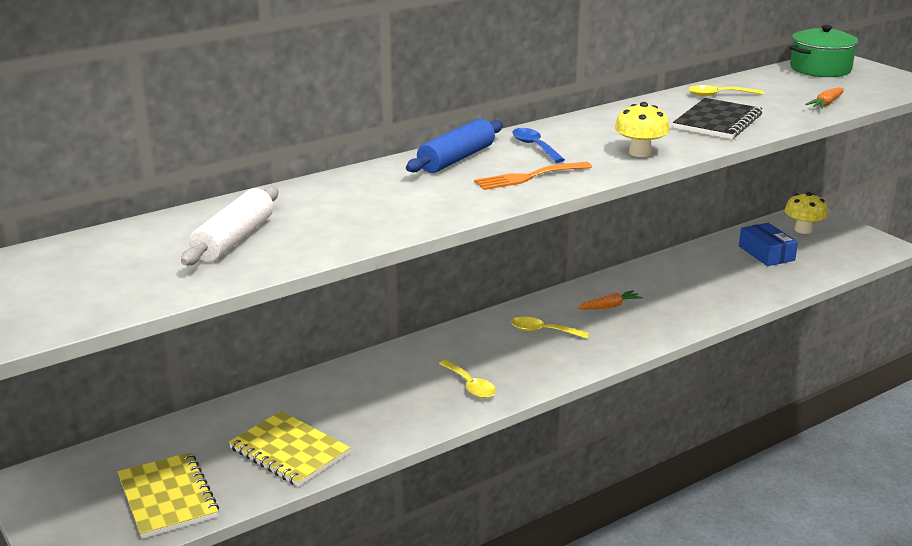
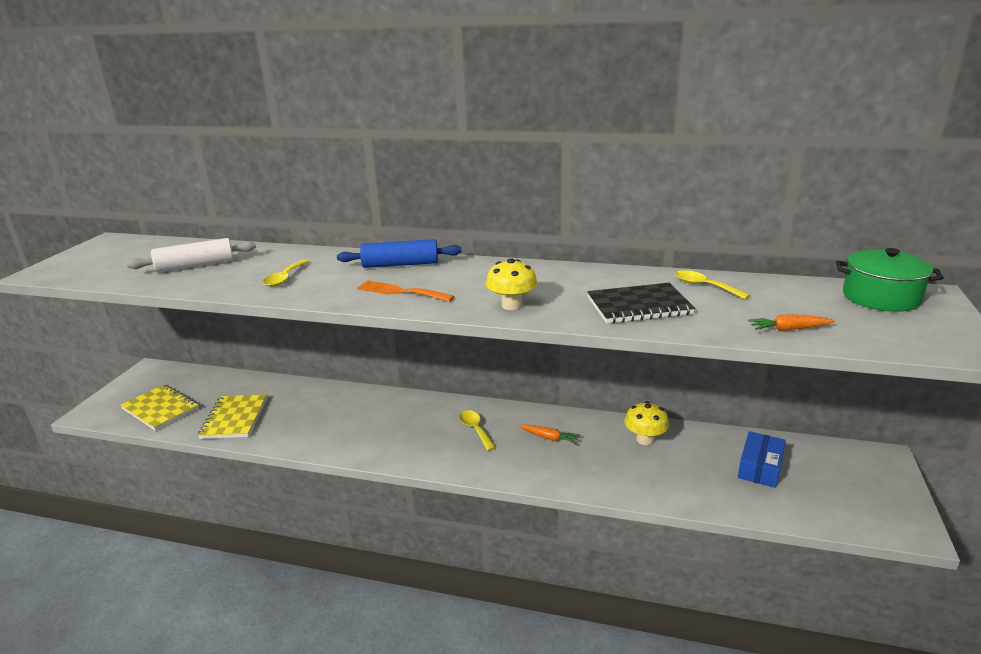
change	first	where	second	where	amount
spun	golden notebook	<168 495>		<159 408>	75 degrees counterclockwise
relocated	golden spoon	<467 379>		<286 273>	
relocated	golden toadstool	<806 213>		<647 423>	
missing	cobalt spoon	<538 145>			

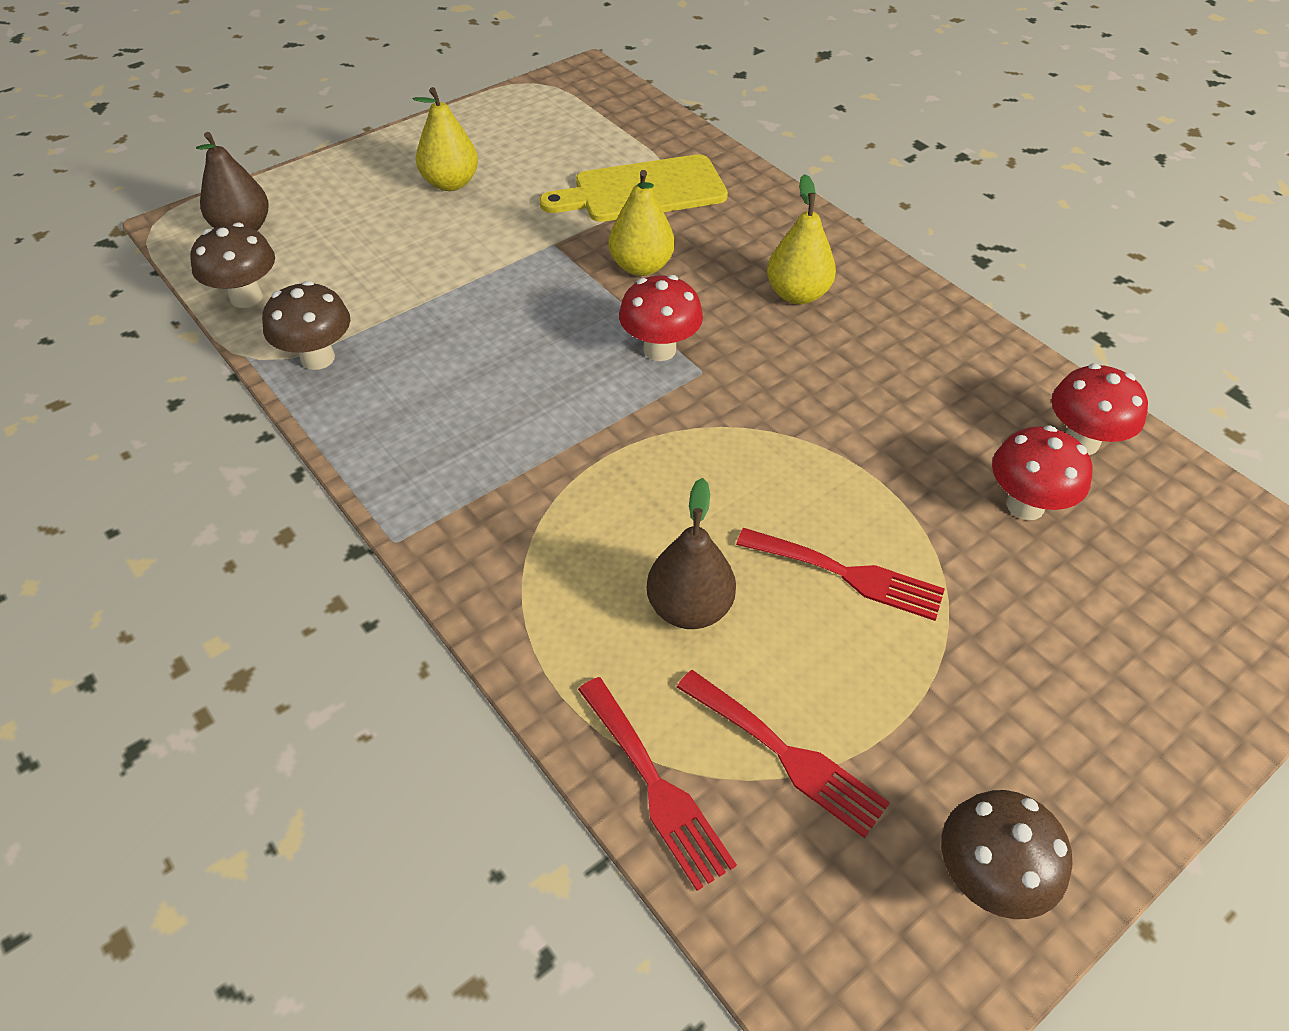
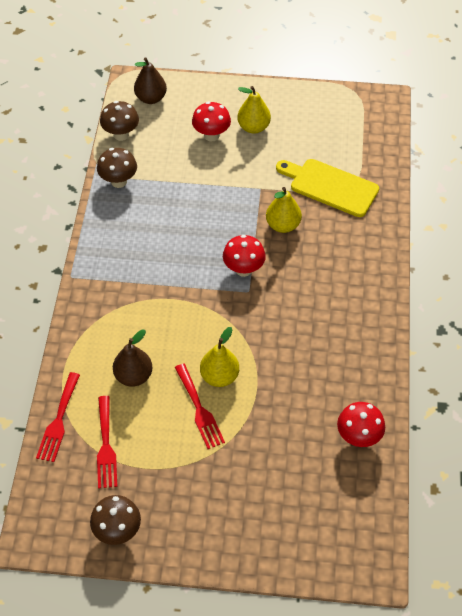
change	first	where	second	where	amount
relocated	scarlet toadstool	<1042 472>		<211 122>	
relocated	golden toy pear	<801 239>		<219 357>	

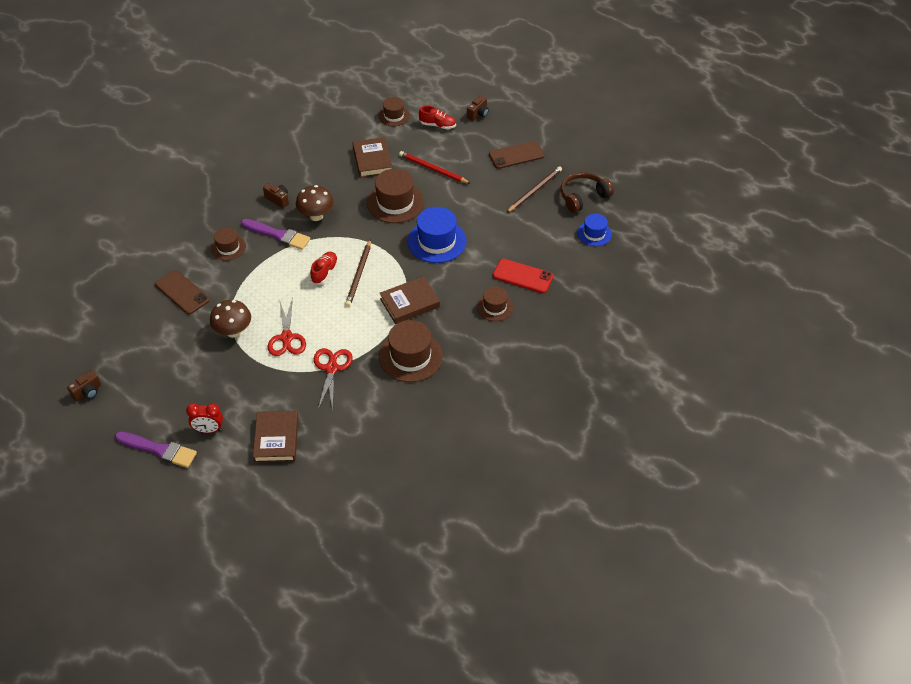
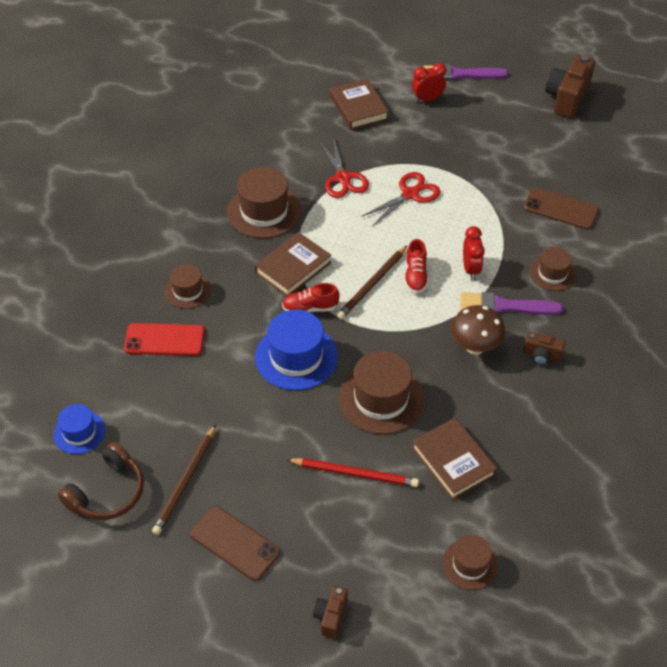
change	first	where	second	where	amount
spun	russet phone	<516 155>		<235 543>	75 degrees clockwise
relocated	scarlet sneaker	<437 117>		<311 297>	
spun	russet wooden pencil	<358 273>		<372 282>	135 degrees counterclockwise
spun	scarlet shears	<286 326>		<401 199>	75 degrees clockwise
appeared			scarlet alarm clock	<474 253>	
size	russet photo camera	<84 385>		<570 86>	x1.87
missing	russet toadstool	<230 319>			

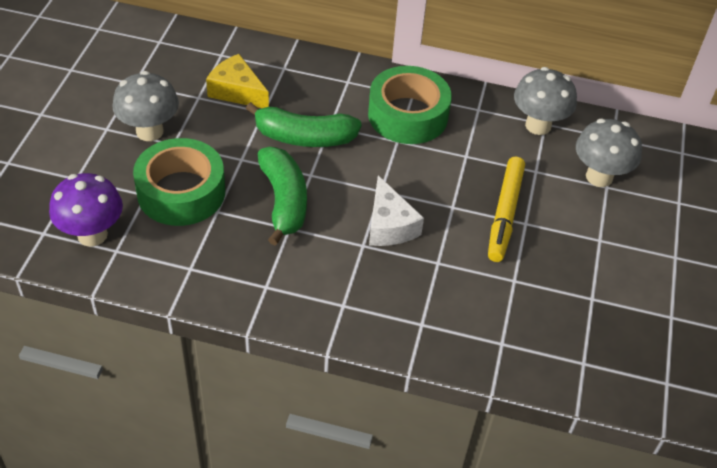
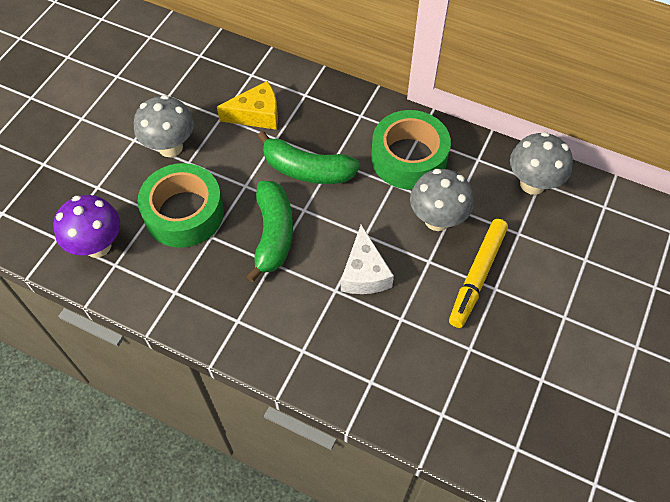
change	first	where	second	where	amount
spun	golden cheese wedge	<237 81>		<247 105>	120 degrees clockwise
relocated	gray toadstool	<609 153>		<442 200>	

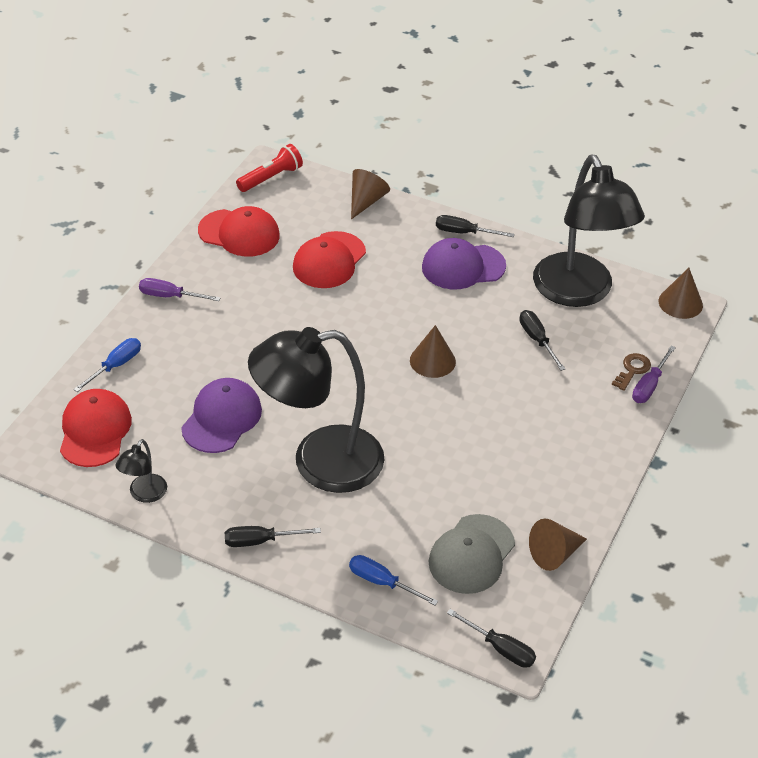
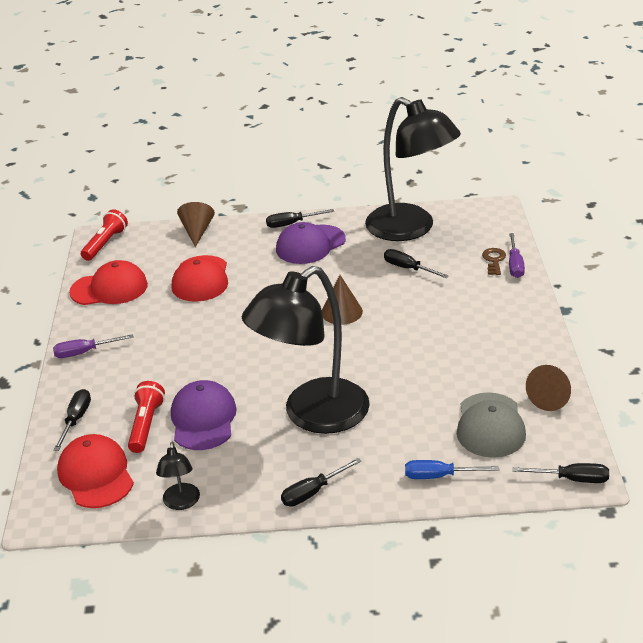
change	first	where	second	where	amount
colour	cobalt flat screwdriver	<107 365>	ebony flat screwdriver	<72 420>	
appeared			scarlet flashlight	<146 417>	
missing	russet cone shape	<681 293>			

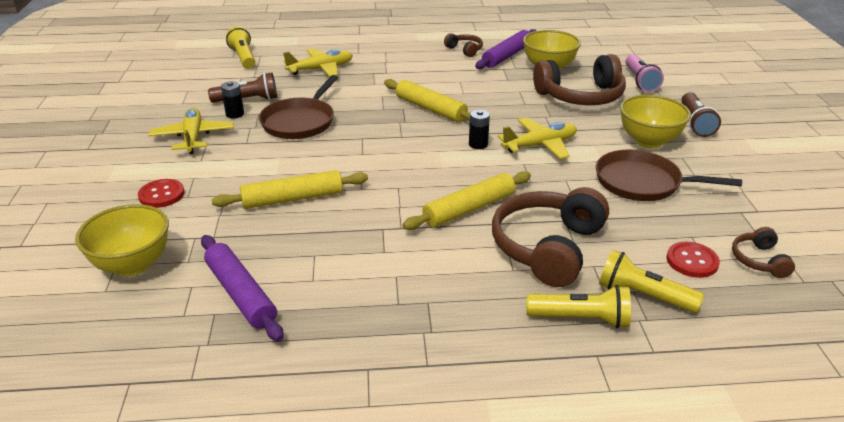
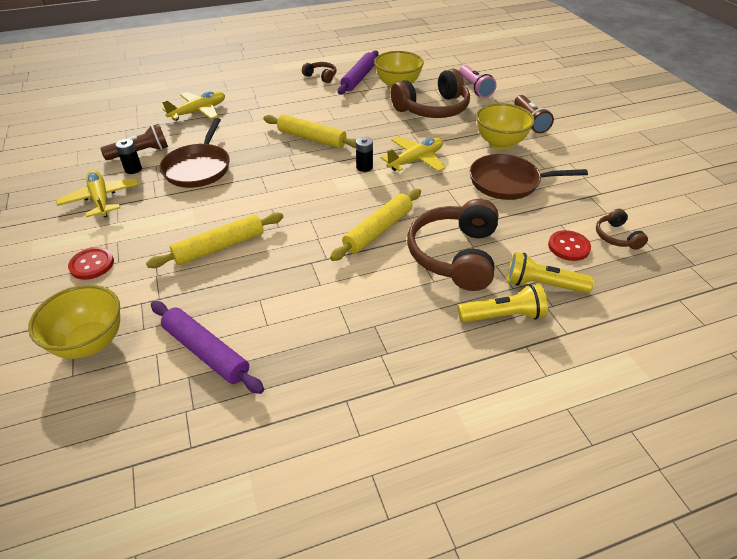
change	first	where	second	where	amount
missing	golden flashlight	<240 47>			

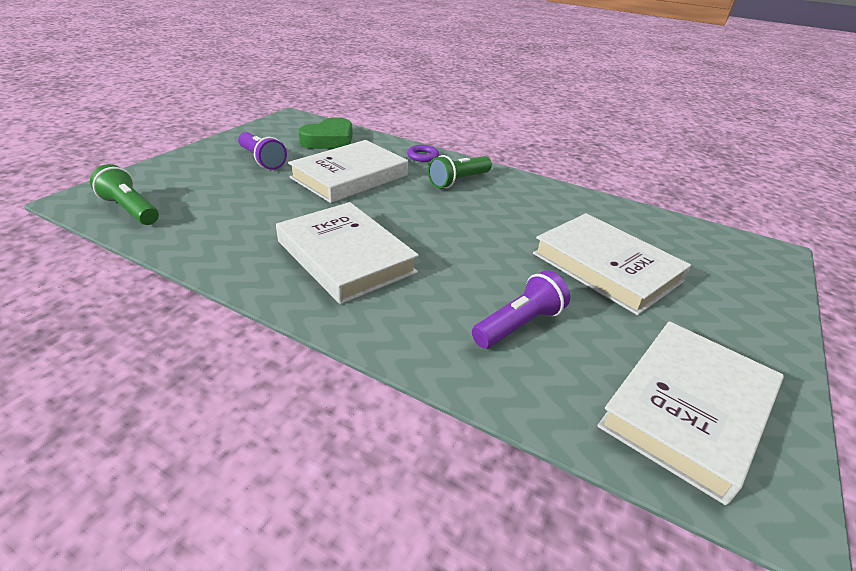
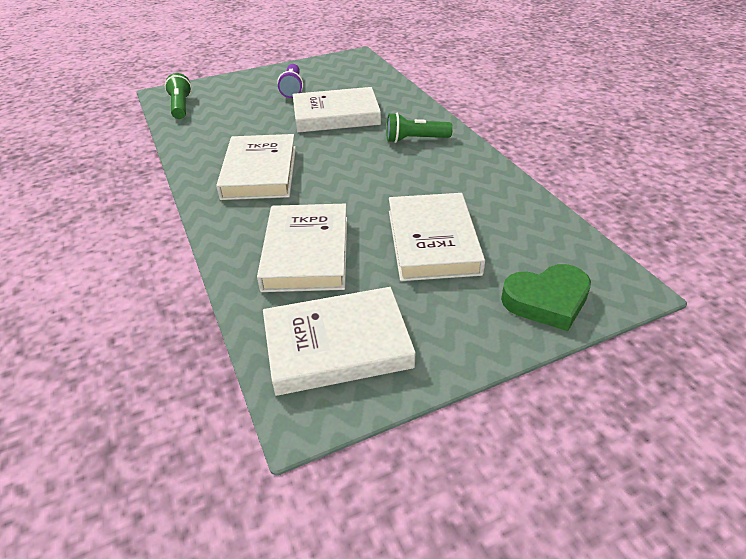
change	first	where	second	where	amount
exchanged	royal purple flashlight	<521 309>	white hardback	<302 248>	
relocated	green heart shape	<325 133>		<546 297>	
missing	royal purple hoop	<423 153>			

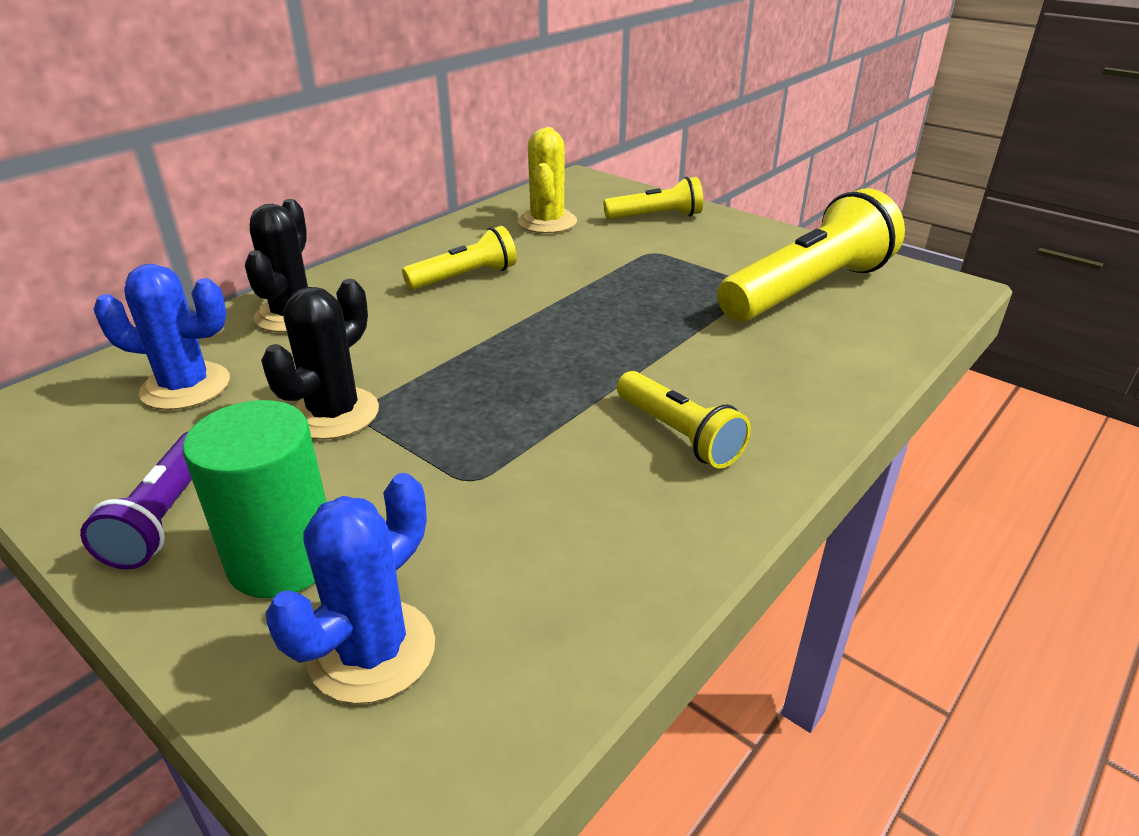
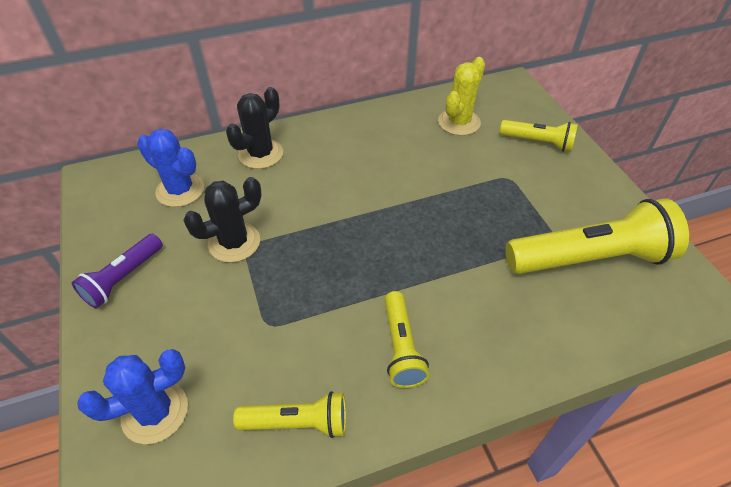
change	first	where	second	where	amount
relocated	golden flashlight	<459 258>		<289 414>	
missing	green cylinder	<254 499>			

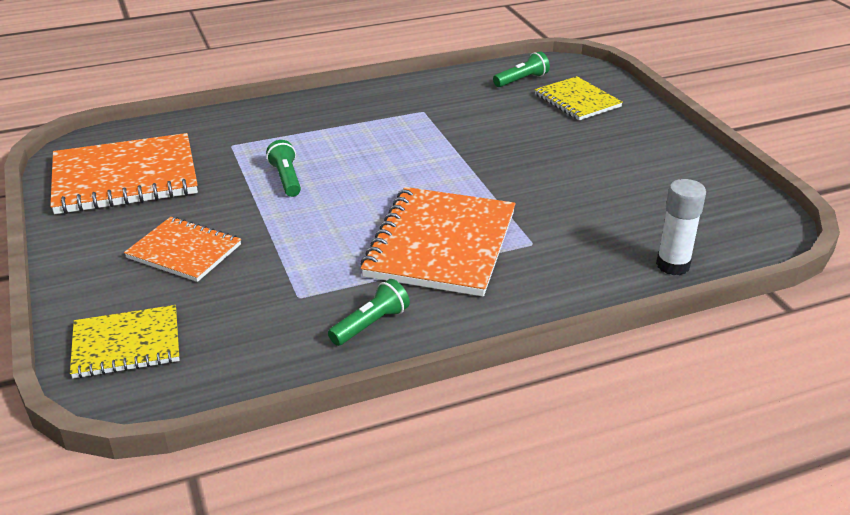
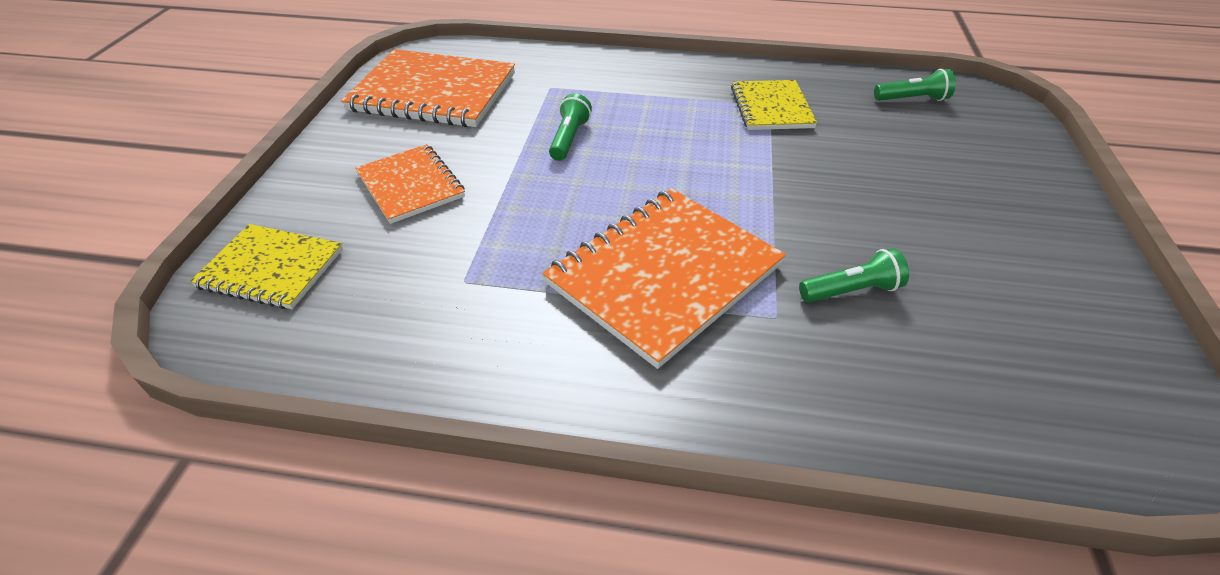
change	first	where	second	where	amount
relocated	golden notebook	<579 98>		<774 105>	
relocated	green flashlight	<369 312>		<854 275>	
missing	white glue	<681 227>			

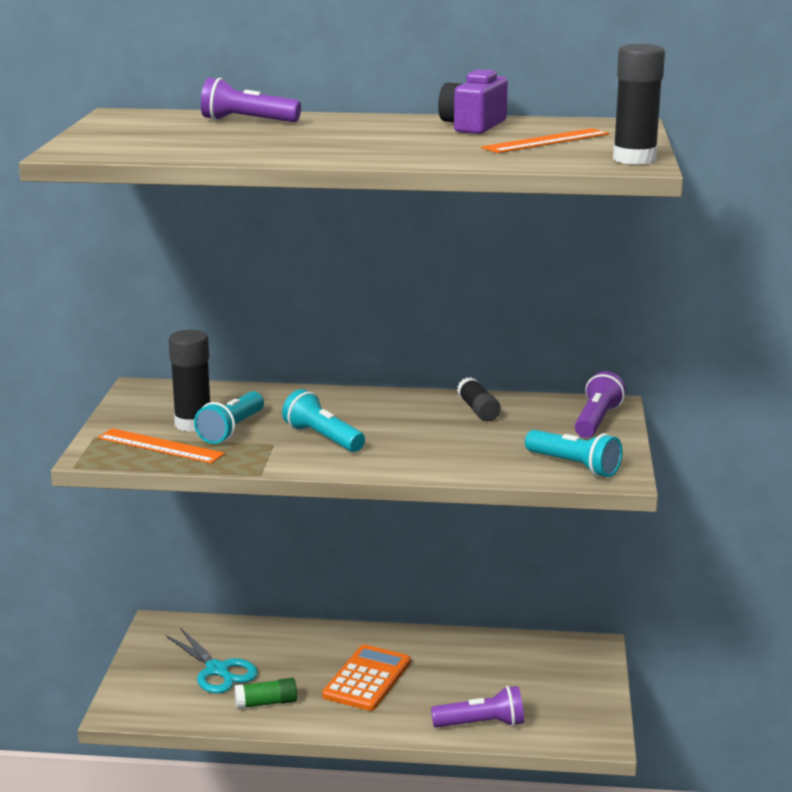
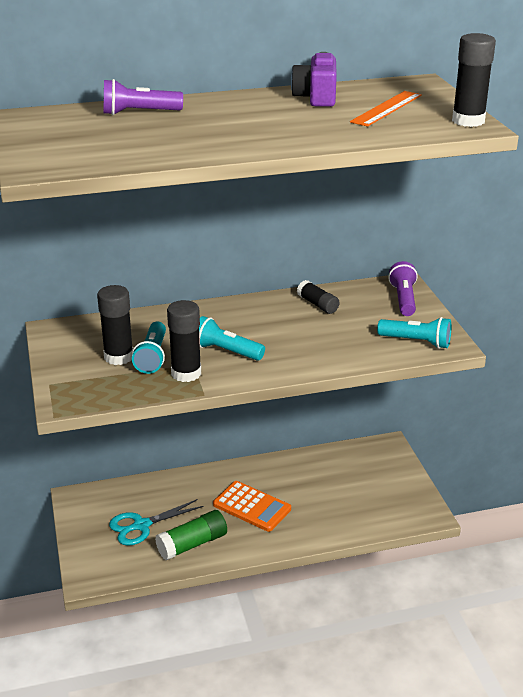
change	first	where	second	where	amount
spun	teal shears	<211 660>		<156 522>	120 degrees clockwise
size	green glue	<265 693>		<191 535>	x1.52
appeared			ebony glue	<184 341>	
spun	orange pocket calculator	<366 677>		<252 506>	120 degrees clockwise
missing	orange measuring stick	<161 446>			
missing	royal purple flashlight	<477 707>			

